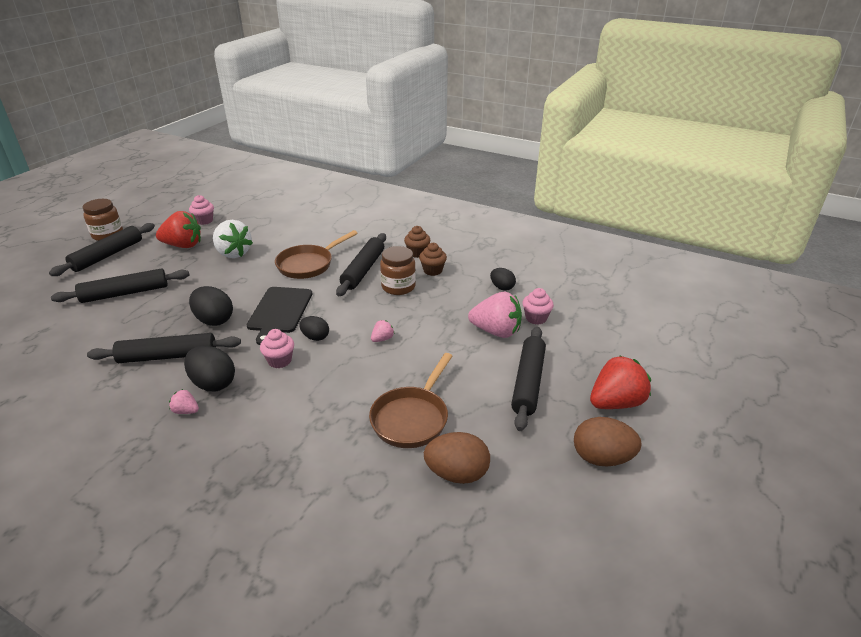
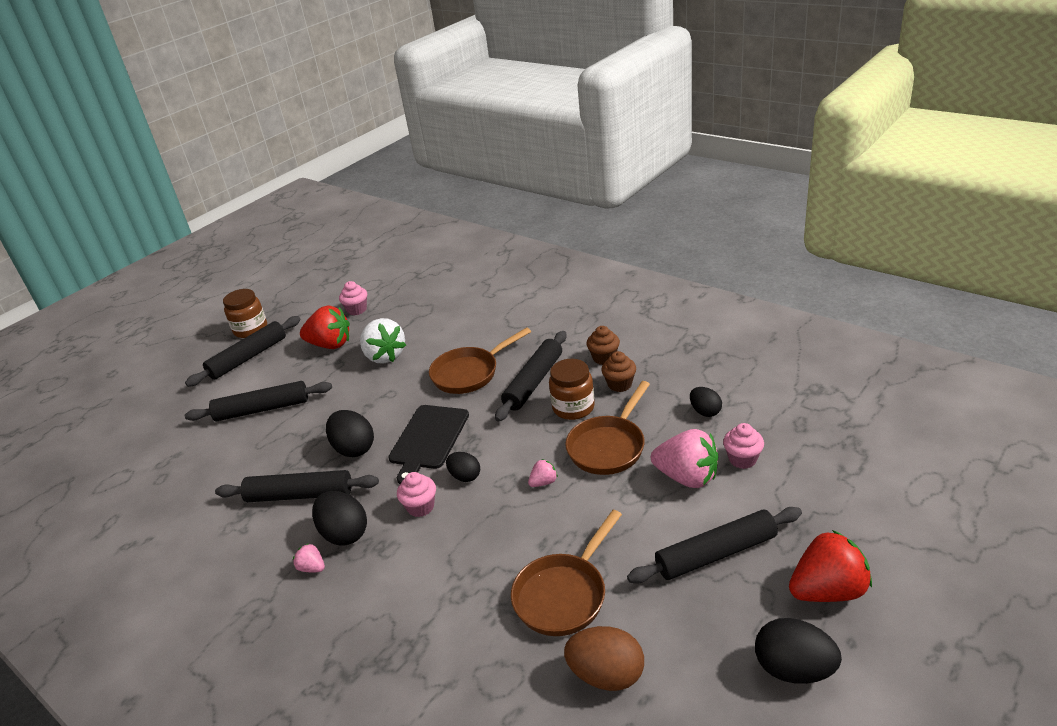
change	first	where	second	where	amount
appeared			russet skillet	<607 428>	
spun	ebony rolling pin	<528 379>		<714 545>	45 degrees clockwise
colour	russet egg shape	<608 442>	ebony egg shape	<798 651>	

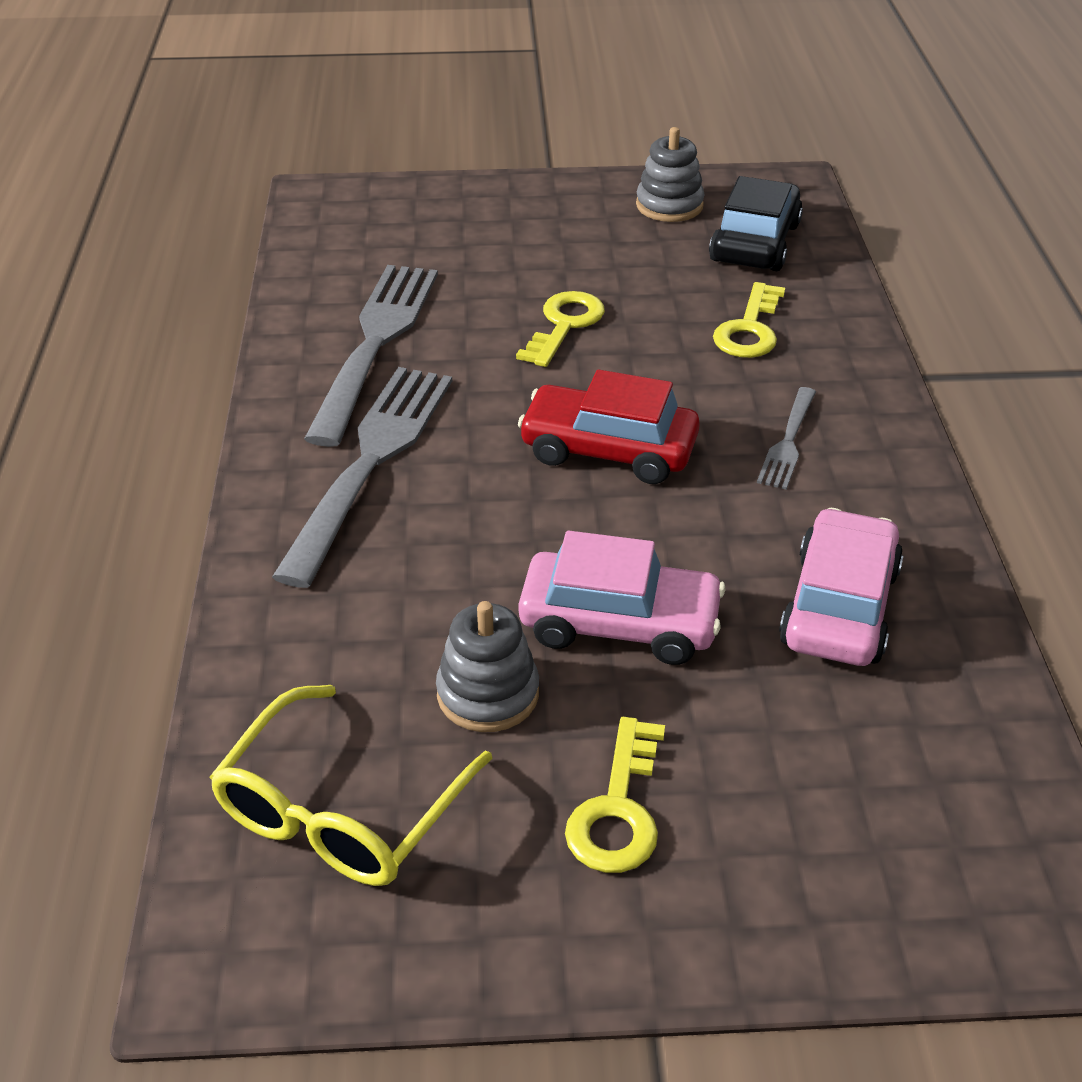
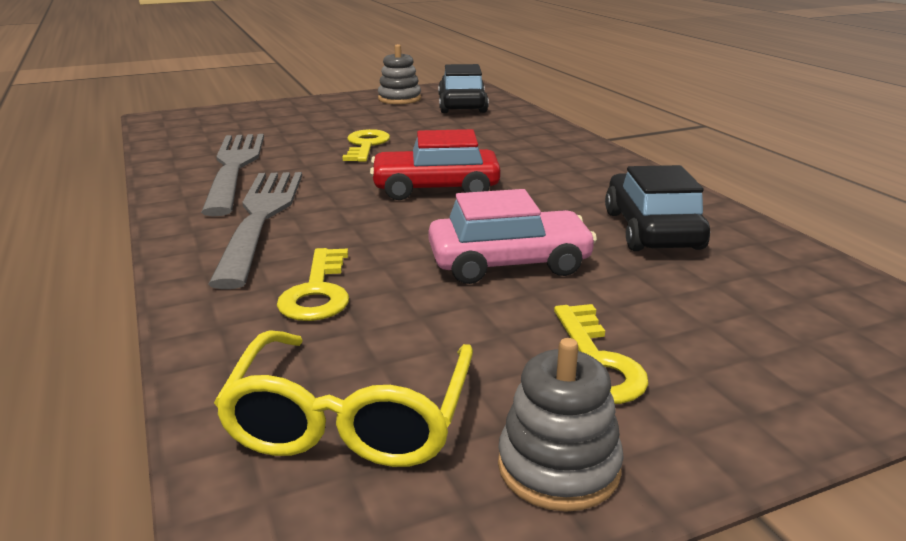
change	first	where	second	where	amount
relocated	golden key	<749 320>		<313 284>	
relocated	gray stacking rings	<487 666>		<561 425>	
colour	rosy toy car	<841 587>	ebony toy car	<657 208>	
missing	gray table fork	<786 438>			

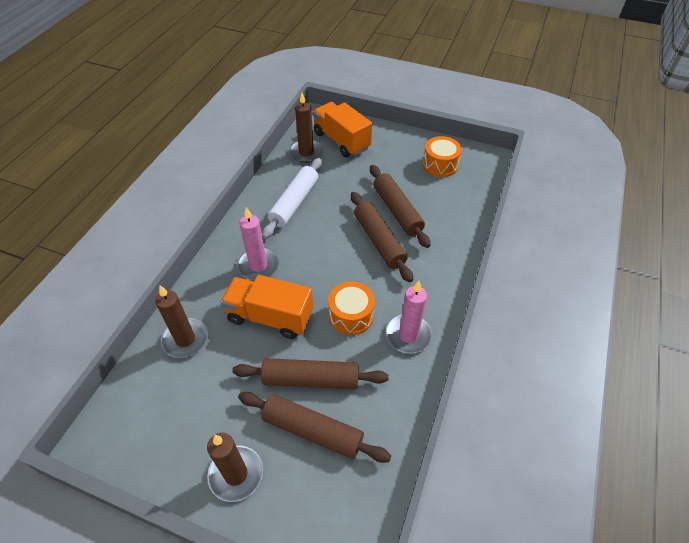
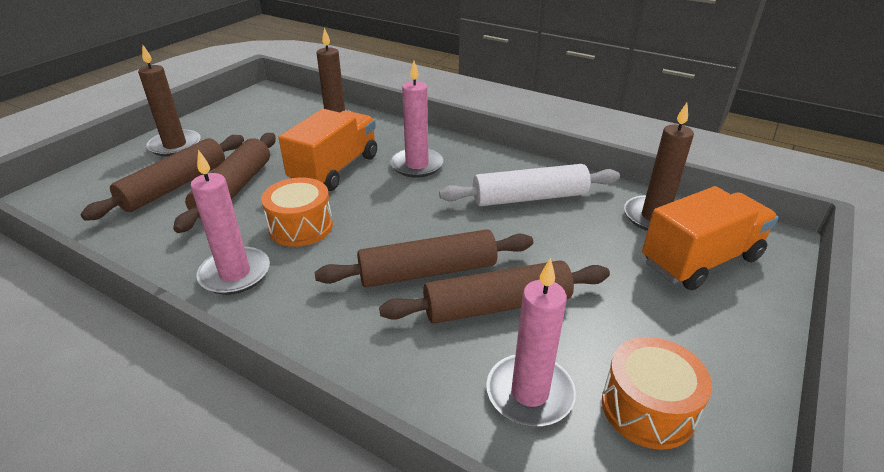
change	first	where	second	where	amount
spun	white rolling pin	<292 198>		<529 185>	45 degrees counterclockwise
appeared			rosy pillar candle	<531 342>	

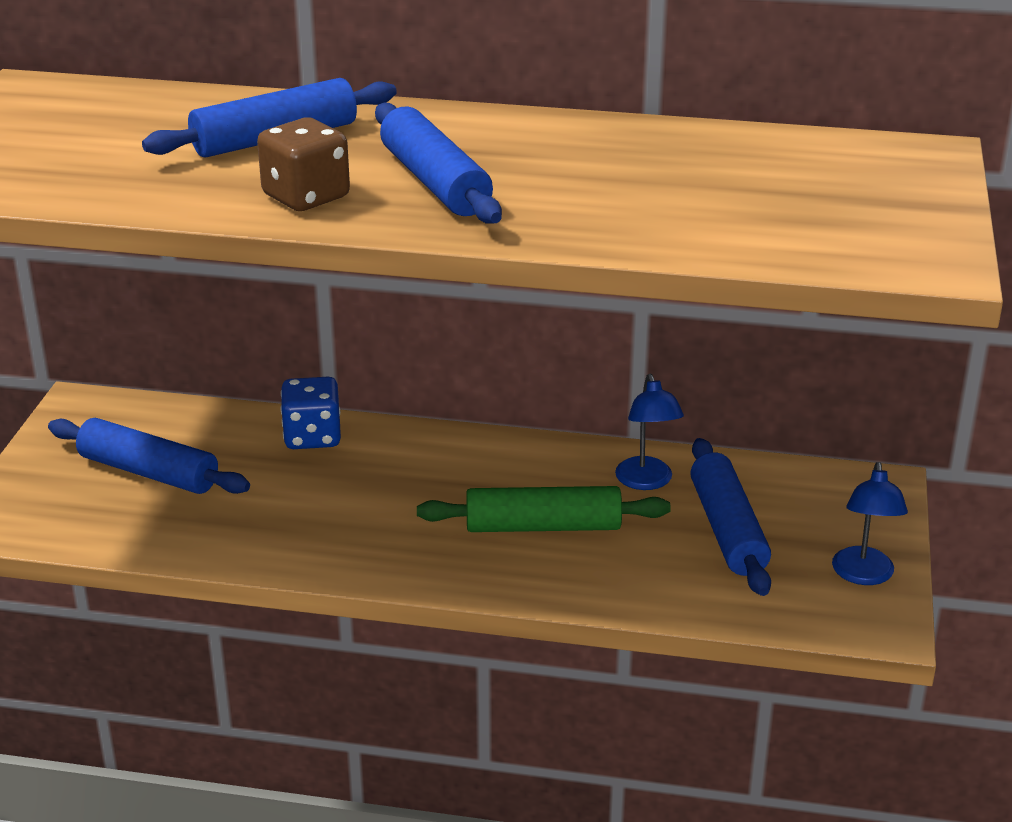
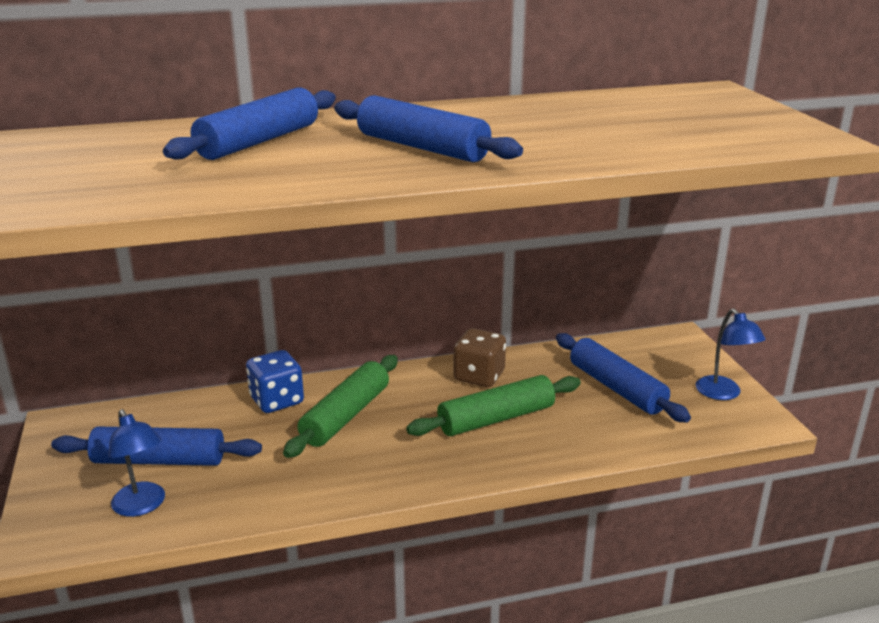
change	first	where	second	where	amount
relocated	cobalt reading lamp	<649 432>		<136 463>	
appeared			green rolling pin	<340 406>	
relocated	russet die	<303 164>		<479 357>	

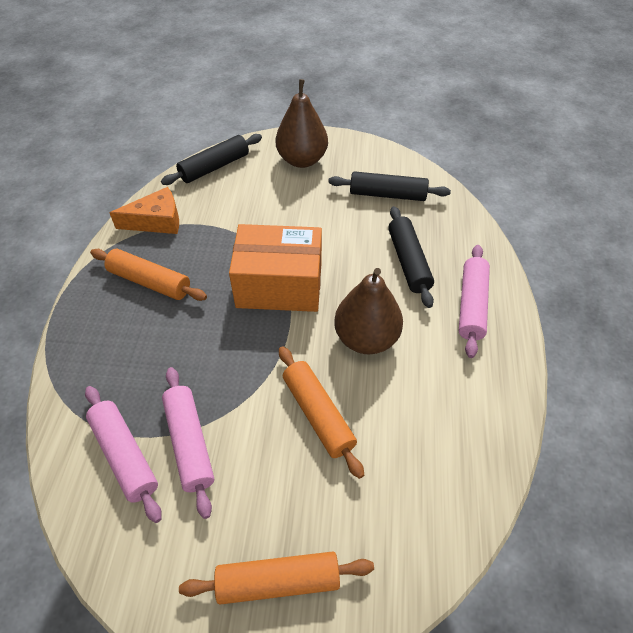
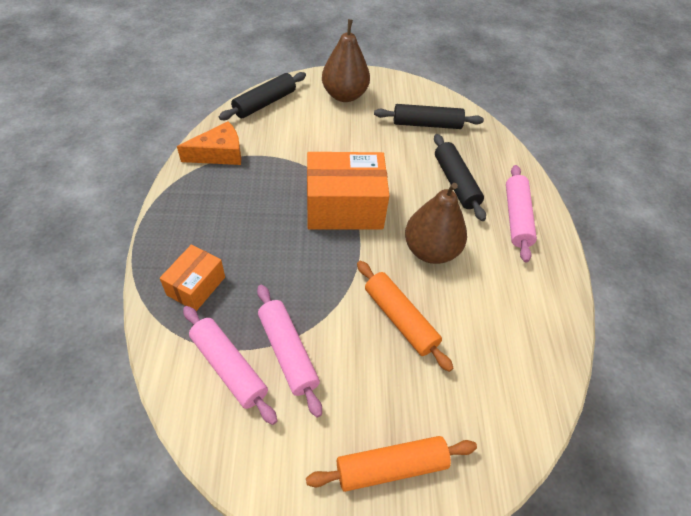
change	first	where	second	where	amount
appeared			orange box	<192 277>	
missing	orange rolling pin	<148 275>			

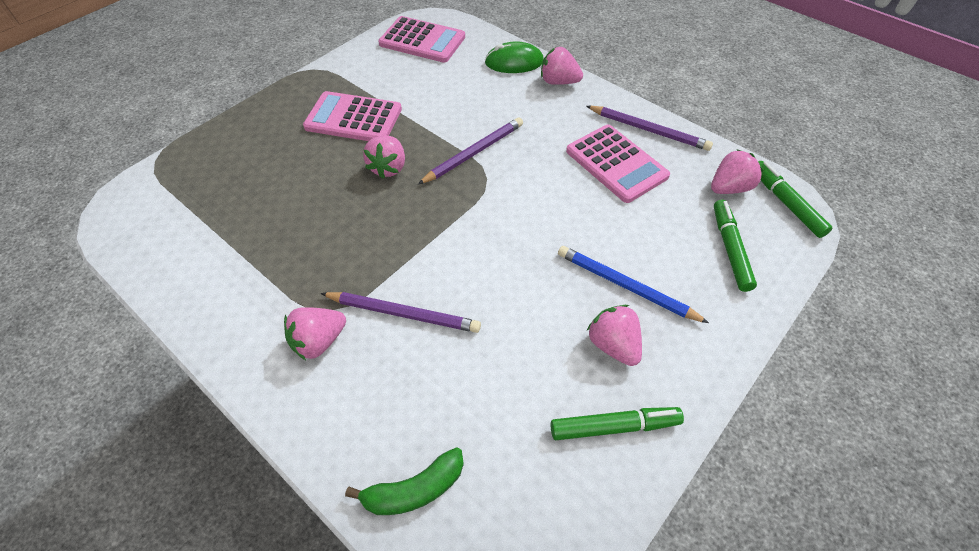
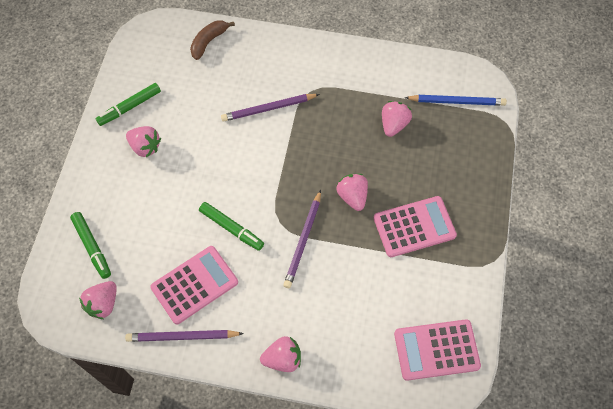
change	first	where	second	where	amount
spun	rosy pocket calculator	<618 164>		<194 285>	120 degrees clockwise
colour	green toy banana	<404 481>	russet toy banana	<212 40>	
relocated	green marker pen	<795 199>		<231 226>	
relocated	rosy strawberry	<315 333>		<397 119>	
relocated	cobalt wooden pencil	<633 284>		<456 100>	
missing	green mouse	<514 57>			

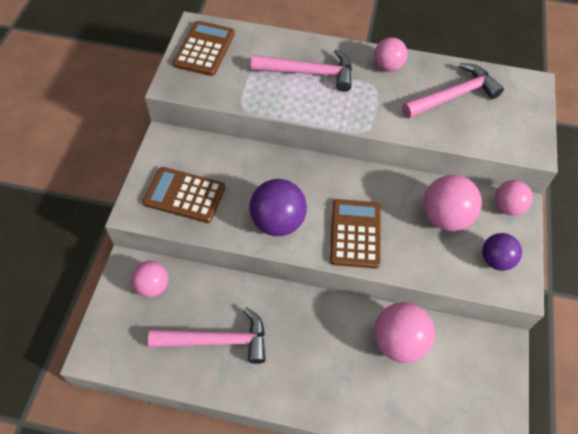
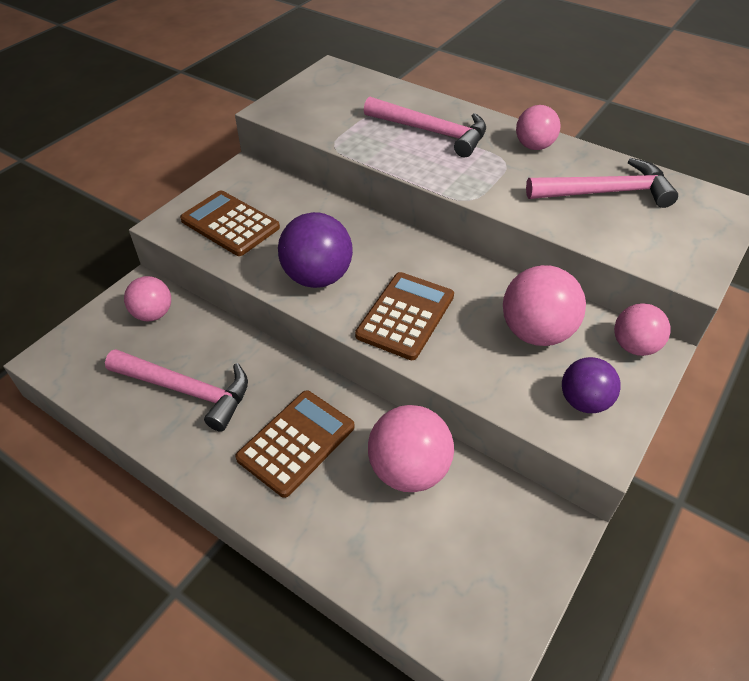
change	first	where	second	where	amount
relocated	russet pocket calculator	<204 48>		<294 444>	

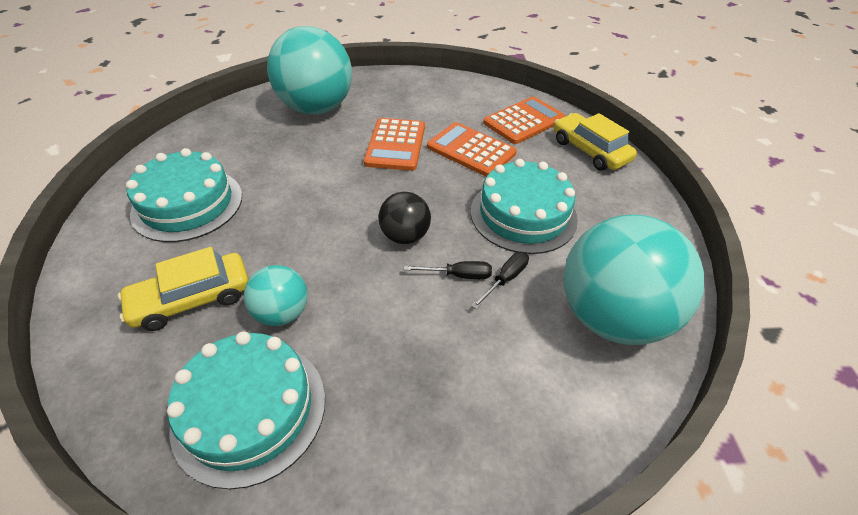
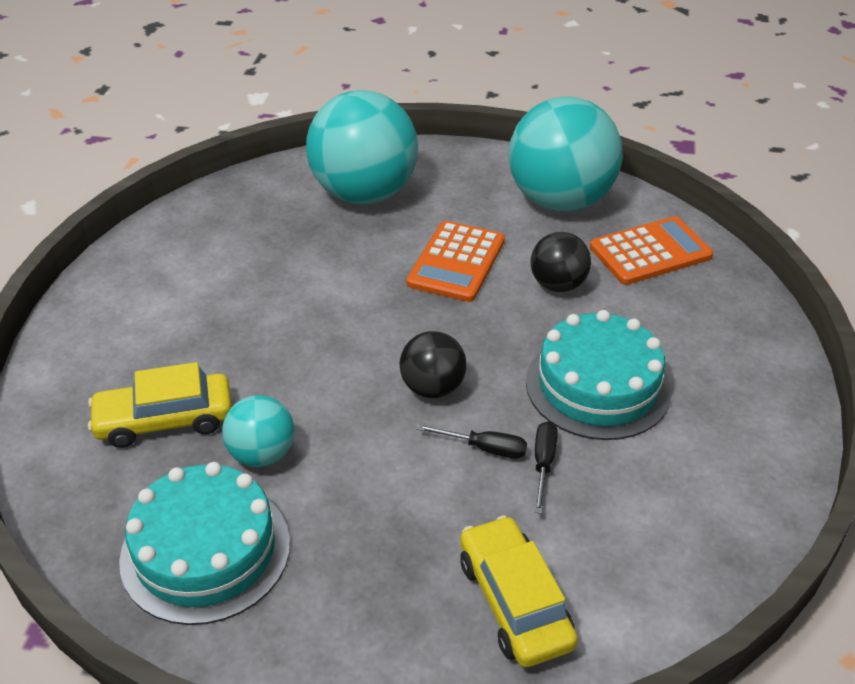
change	first	where	second	where	amount
relocated	golden toy car	<595 142>		<519 591>	
relocated	teal sphere	<634 279>		<566 153>	
exchanged	orange pocket calculator	<472 149>	ebony sphere	<560 262>	
spun	ebony flat screwdriver	<500 280>		<546 468>	45 degrees counterclockwise
missing	teal layer cake	<184 195>			

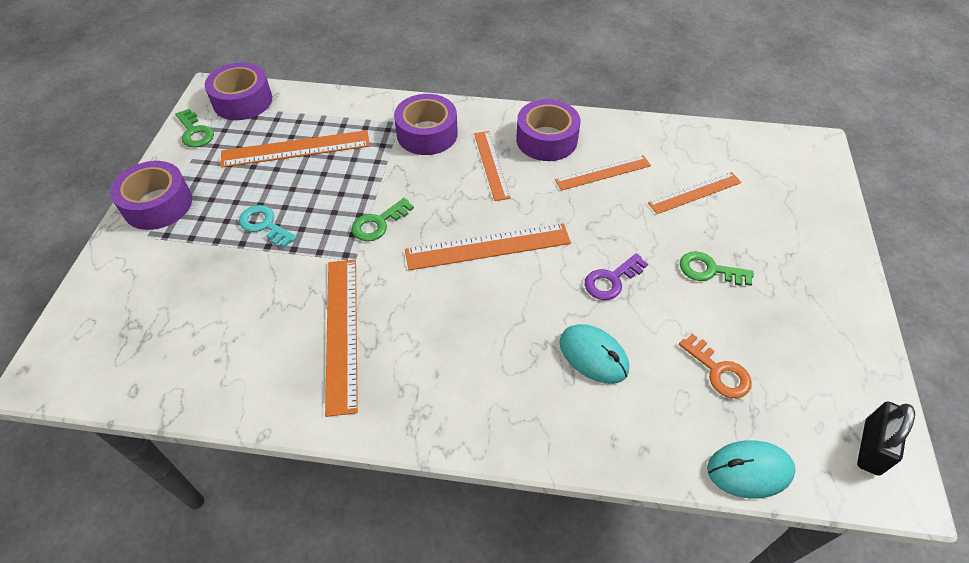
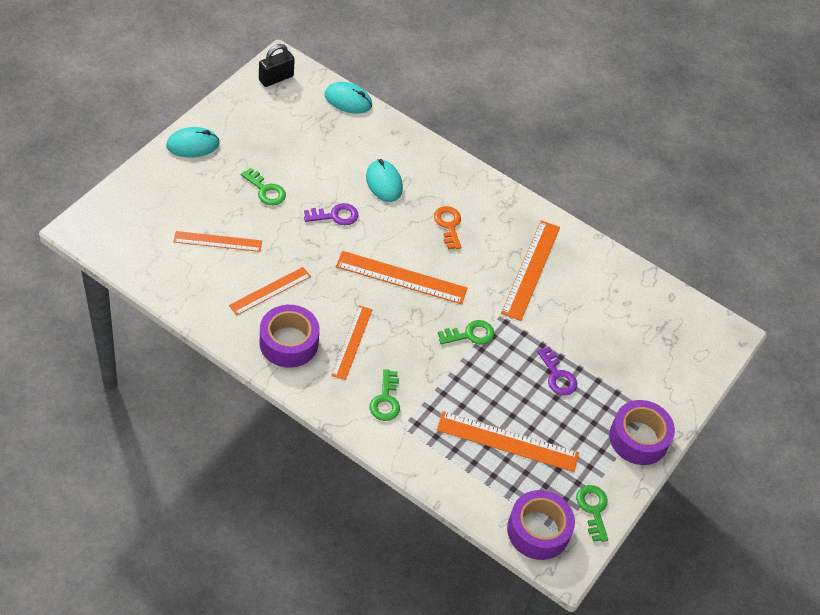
change	first	where	second	where	amount
appeared			teal mouse	<192 142>	
spun	orange measuring stick	<603 173>		<270 291>	45 degrees counterclockwise
exchanged	royal purple sticky tape	<426 124>	green key	<385 395>	
relocated	orange key	<715 366>		<447 227>	
colour	teal key	<268 226>	royal purple key	<557 371>	

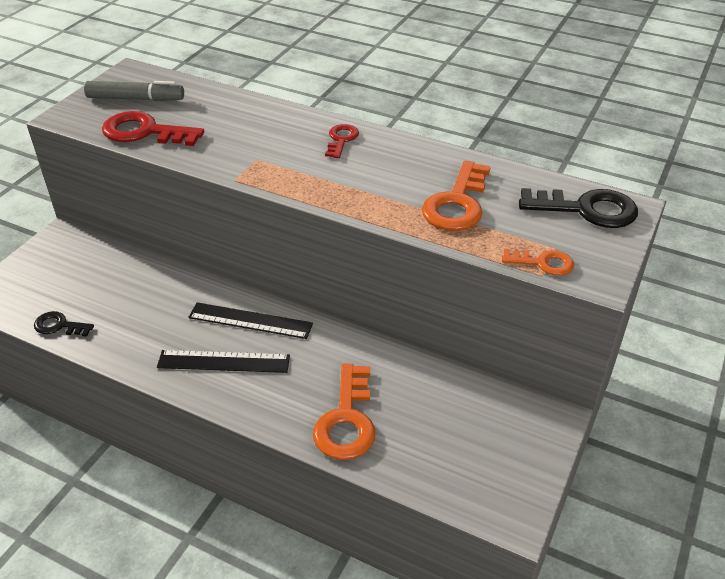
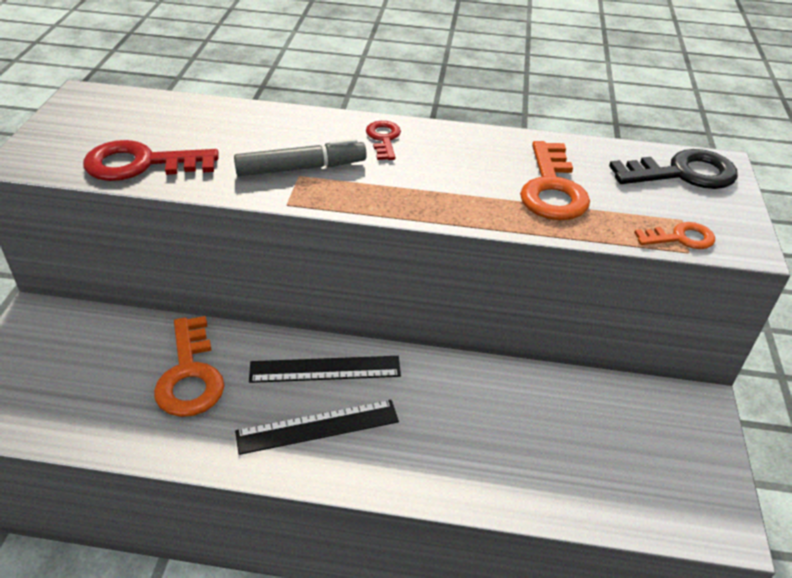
change	first	where	second	where	amount
relocated	orange key	<344 412>		<189 366>	
relocated	gray marker pen	<134 91>		<300 158>	
missing	ebony key	<64 324>			

